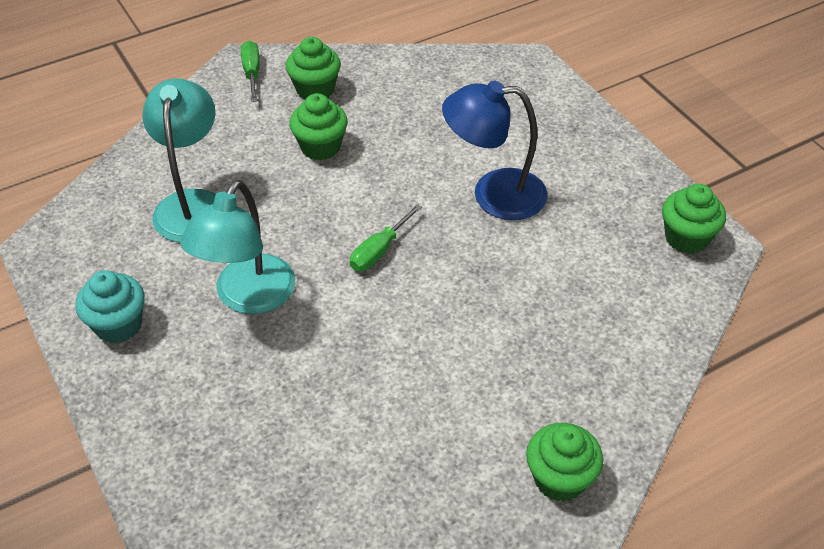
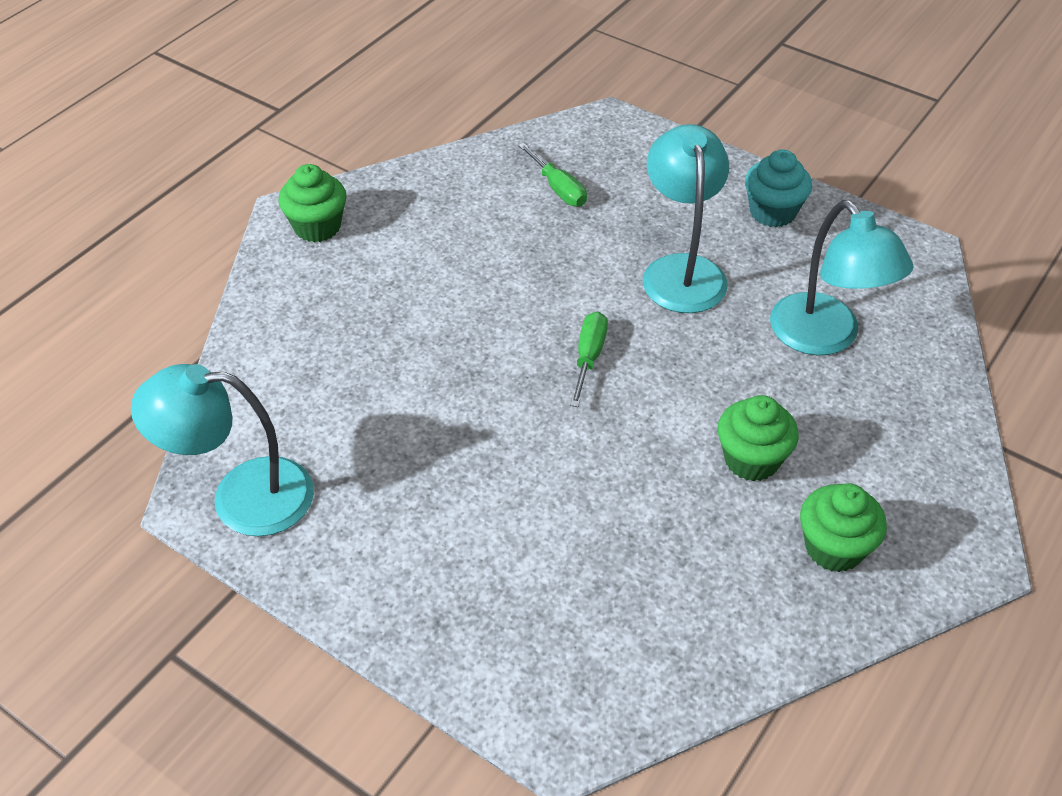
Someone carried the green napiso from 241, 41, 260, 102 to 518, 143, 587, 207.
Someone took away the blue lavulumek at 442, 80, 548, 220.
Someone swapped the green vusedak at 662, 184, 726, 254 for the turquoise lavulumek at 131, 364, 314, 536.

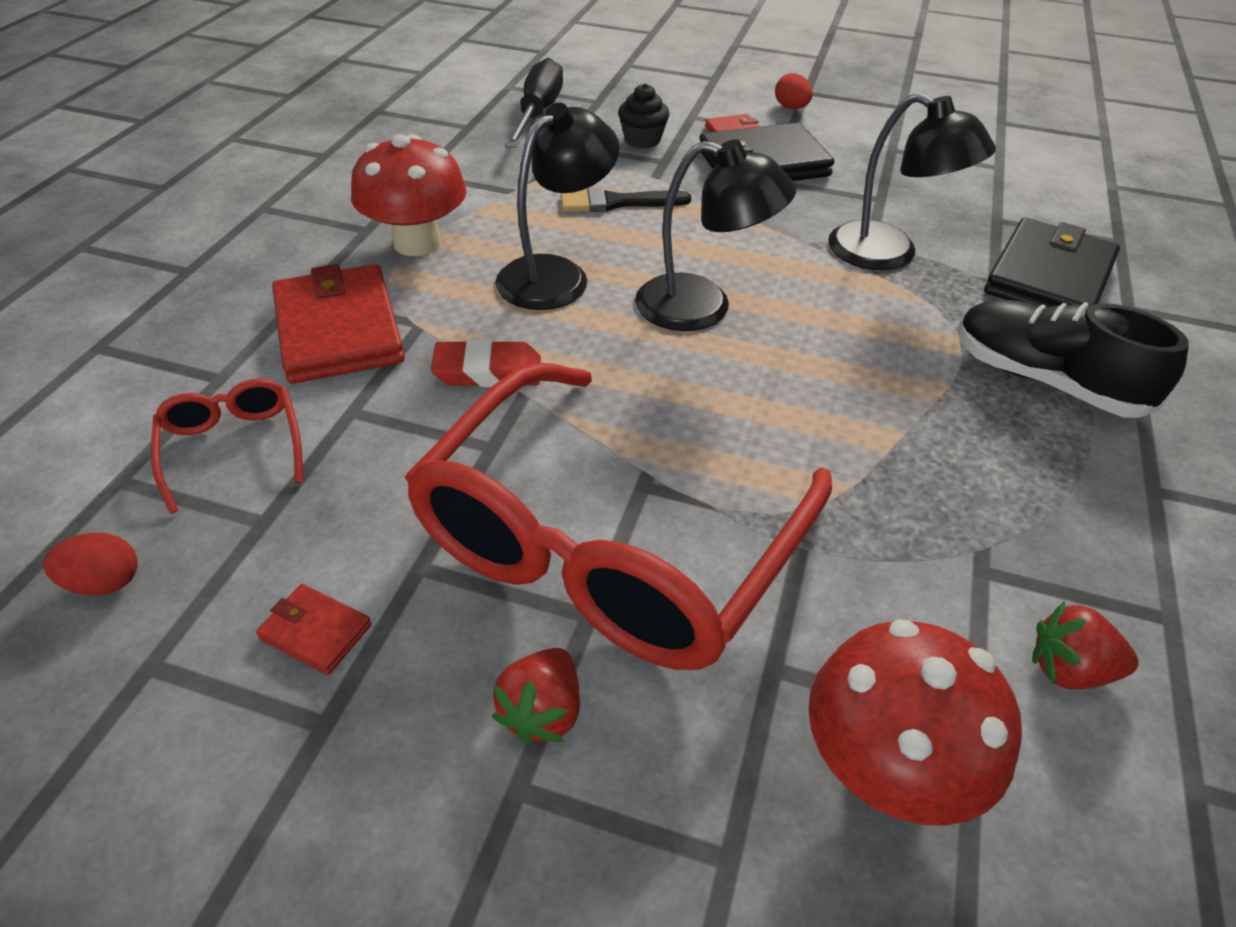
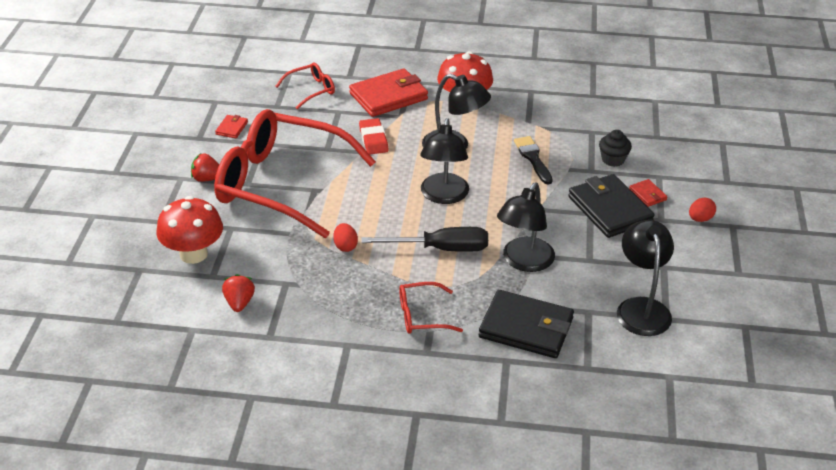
Someone carried the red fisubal from 43, 533, 138, 596 to 333, 223, 358, 252.
Someone carried the black napiso from 505, 58, 563, 148 to 361, 227, 488, 252.
Someone swapped the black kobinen at 958, 300, 1189, 418 for the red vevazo at 399, 282, 463, 334.
Someone put down the black lavulumek at 617, 220, 674, 336.

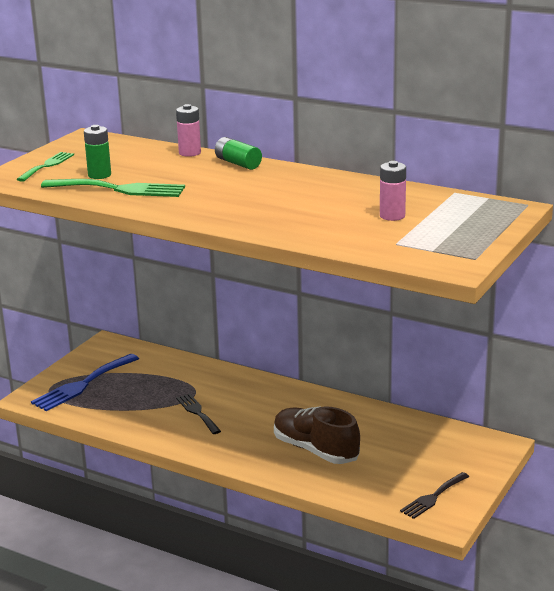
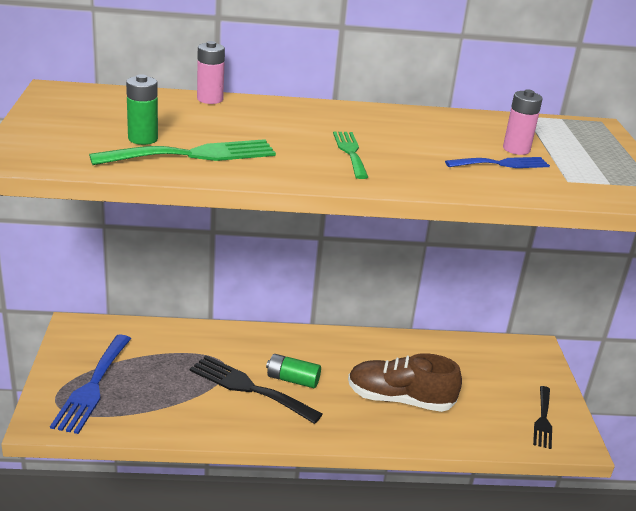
Someone carried the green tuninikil from 17, 152, 74, 182 to 333, 132, 368, 179.
Someone scaled the black tuninikil at 176, 394, 221, 434 by 1.61.
Someone carried the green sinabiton from 215, 137, 262, 170 to 266, 354, 321, 388.
Someone put down the blue tuninikil at 445, 157, 550, 168.

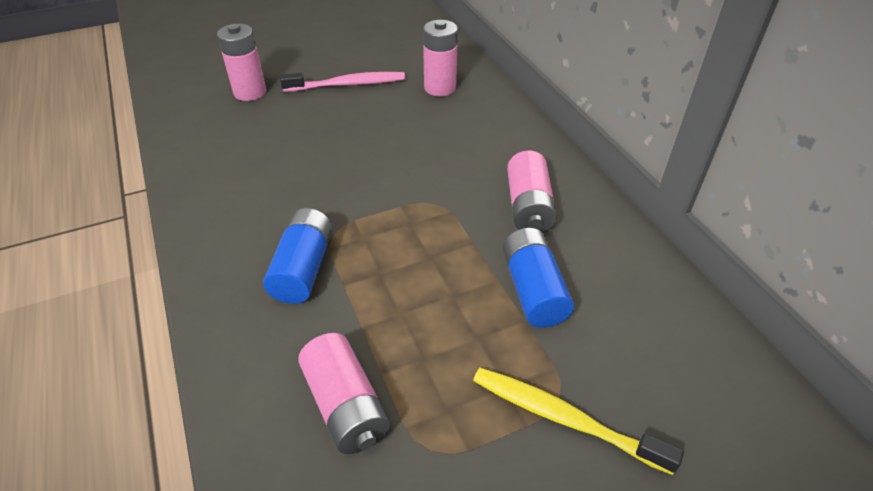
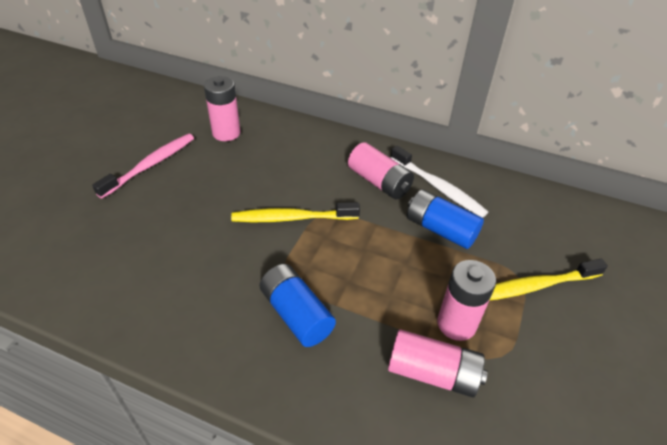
Someone carried the pink sinabiton from 217, 24, 266, 101 to 437, 260, 496, 341.
Someone put down the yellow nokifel at 231, 202, 360, 222.
Someone put down the white nokifel at 390, 145, 488, 218.

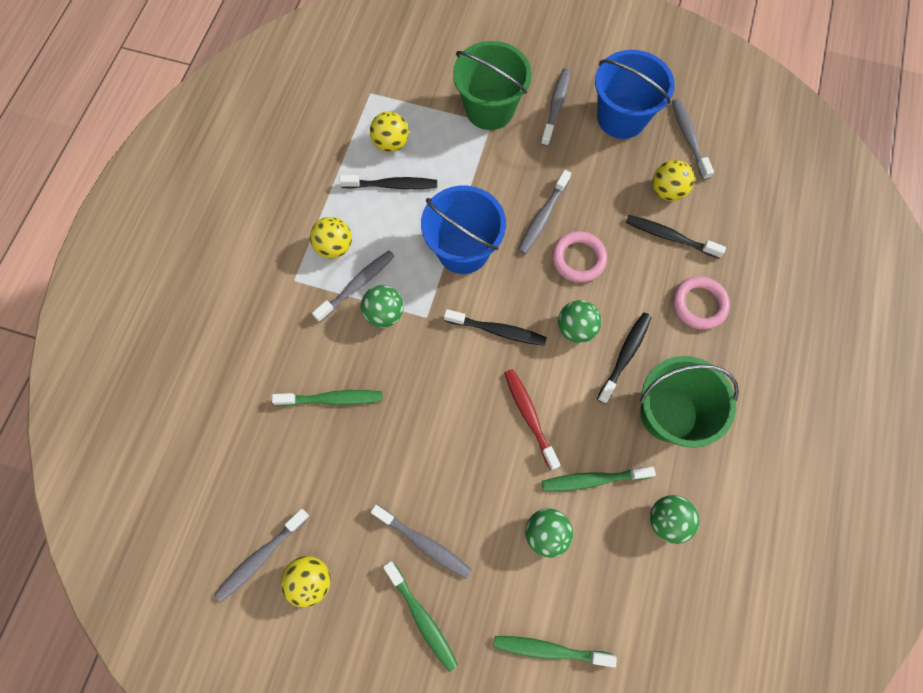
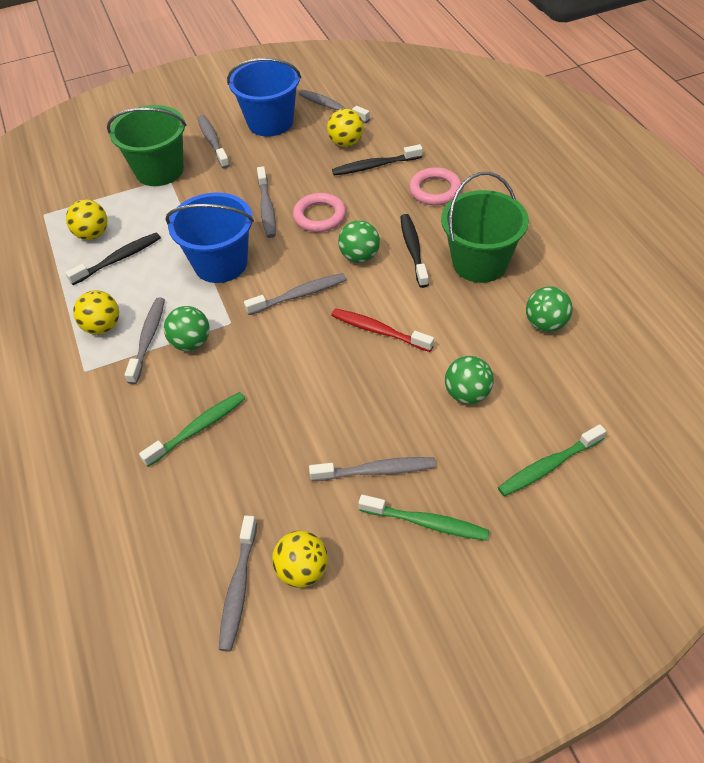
Someone repainted the black nokifel at 444, 309, 547, 346, which became the grey nokifel at 244, 273, 346, 315.
Someone took away the green nokifel at 542, 467, 656, 491.

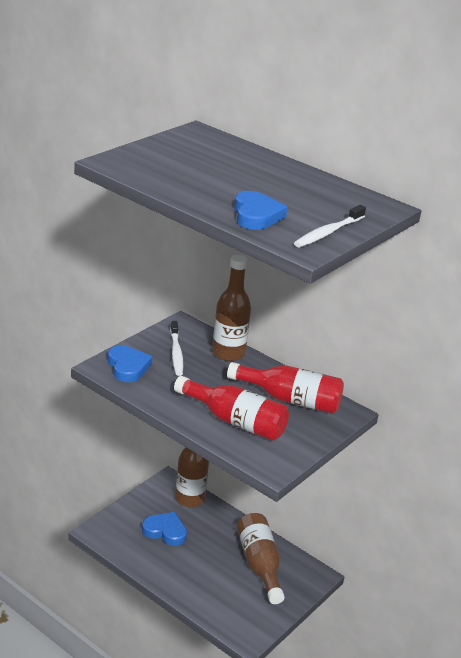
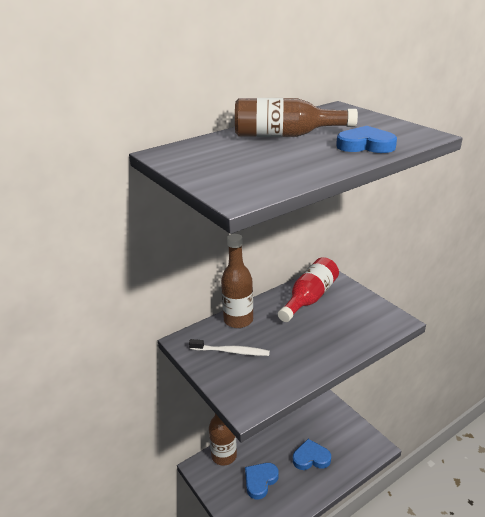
Someone carried the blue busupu from 108, 345, 152, 382 to 293, 439, 331, 470.
Someone took away the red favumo at 174, 376, 289, 441.
Someone carried the brown favumo from 237, 513, 285, 604 to 235, 98, 358, 137.
Someone took away the white nokifel at 294, 205, 366, 247.

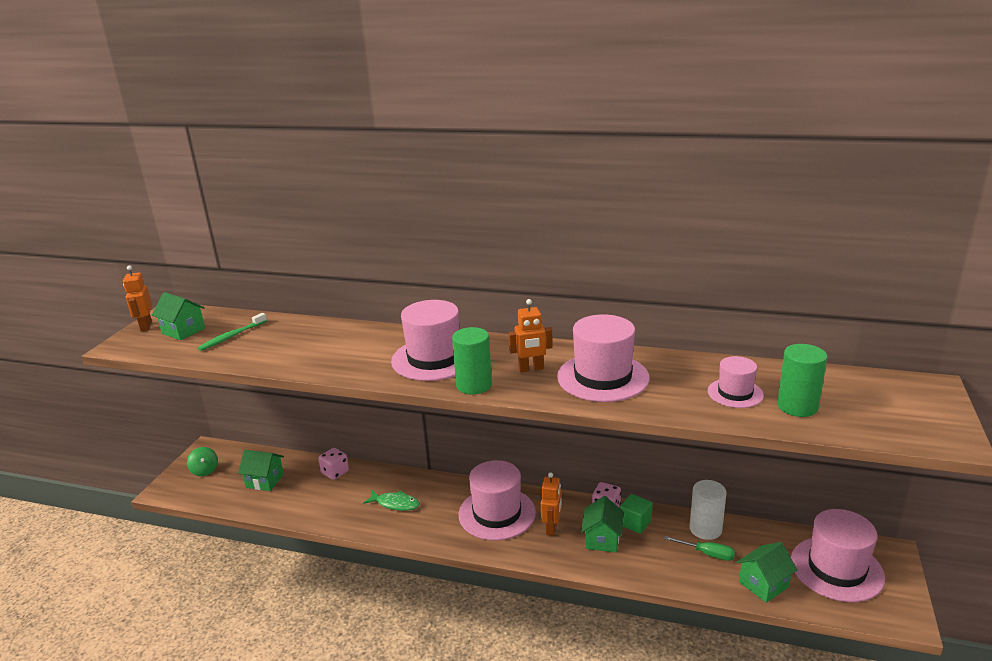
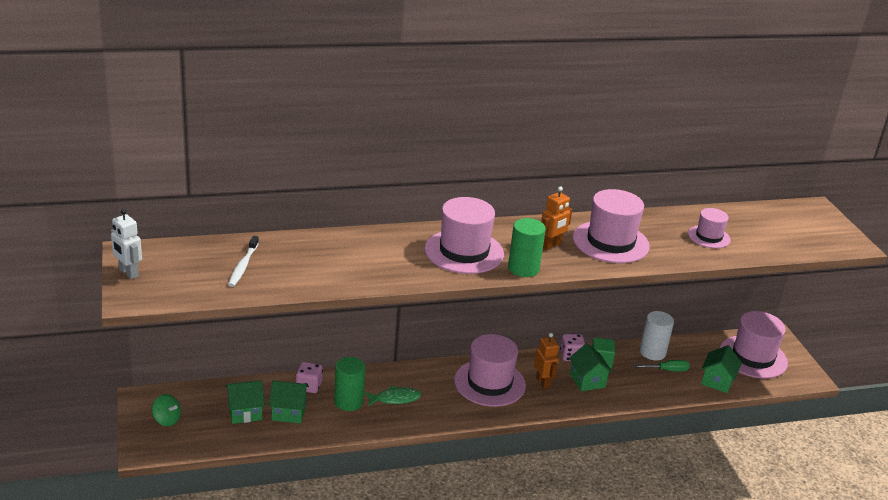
Someone repainted the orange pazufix at 123, 265, 152, 331, which became the white pazufix at 111, 209, 142, 279.
Someone carried the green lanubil from 152, 292, 205, 340 to 269, 381, 309, 423.
Someone repainted the green nokifel at 198, 313, 267, 351, which became the white nokifel at 228, 236, 259, 287.
Someone carried the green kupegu from 777, 344, 828, 417 to 334, 357, 365, 411.

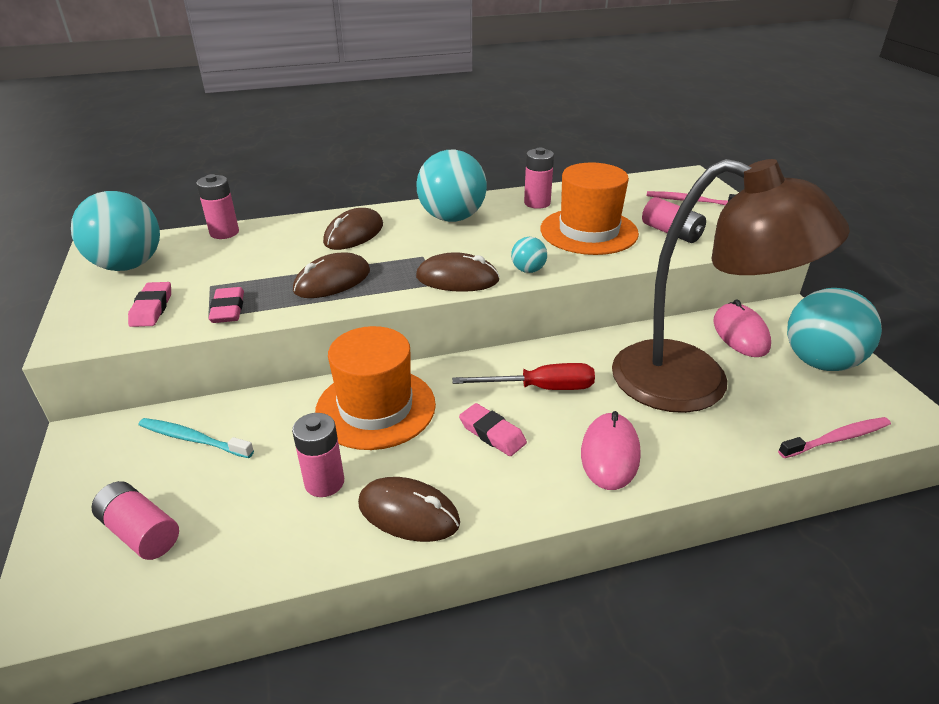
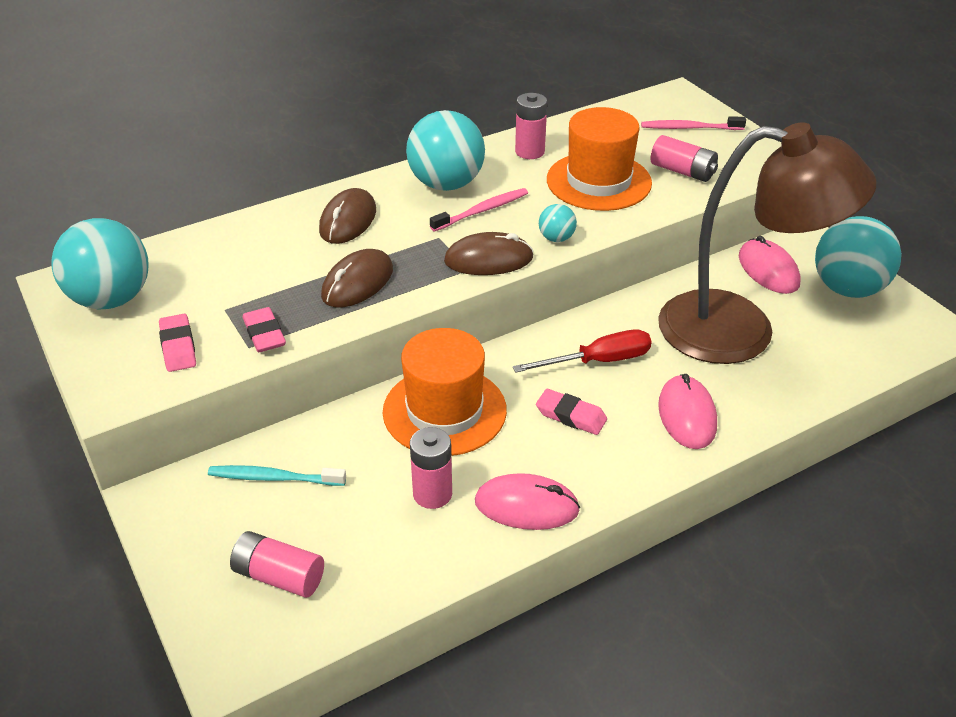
Someone took away the pink sinabiton at 196, 174, 239, 239.
Someone repainted the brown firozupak at 358, 477, 460, 542, which became the pink firozupak at 475, 473, 580, 530.
Someone carried the pink nokifel from 778, 417, 891, 458 to 430, 188, 528, 232.

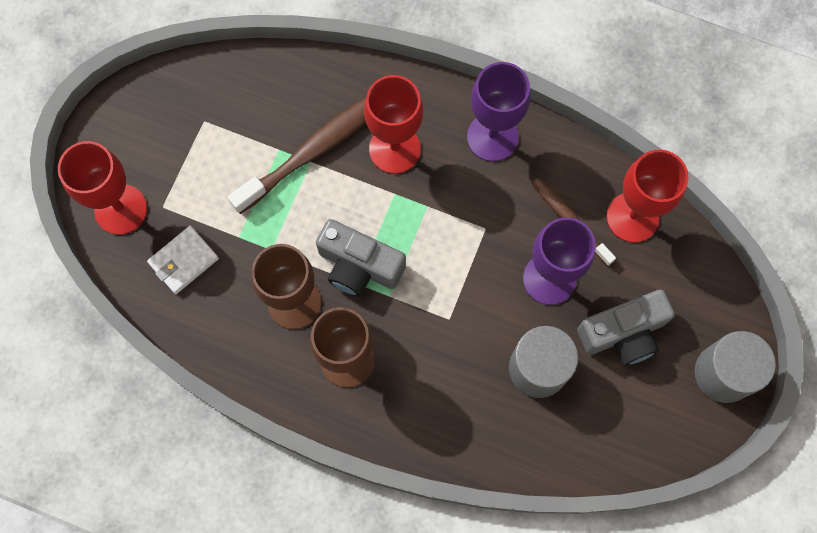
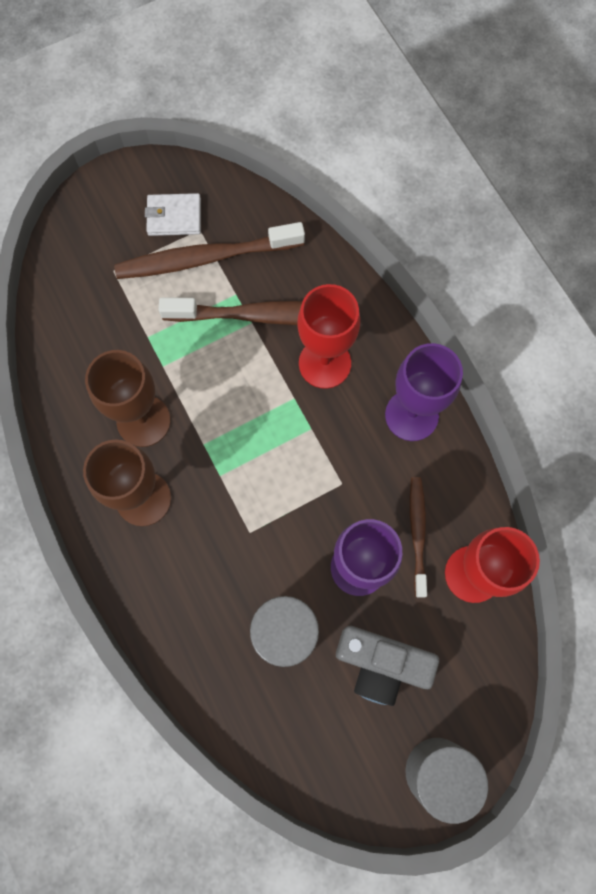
Someone took away the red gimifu at 58, 141, 147, 235.
Someone carried the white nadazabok from 147, 226, 219, 294 to 145, 193, 201, 236.
Someone took away the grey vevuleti at 316, 219, 406, 297.
Someone put down the brown nokifel at 114, 222, 305, 279.

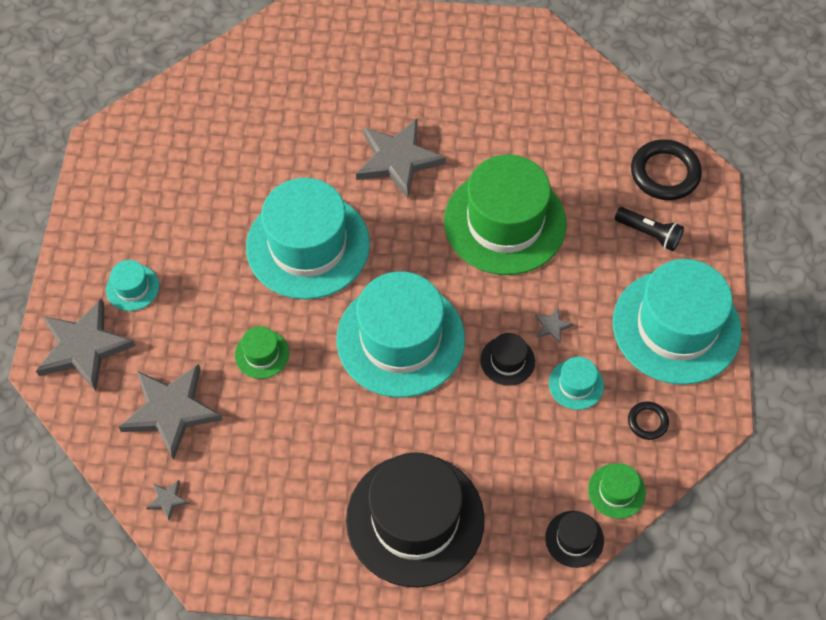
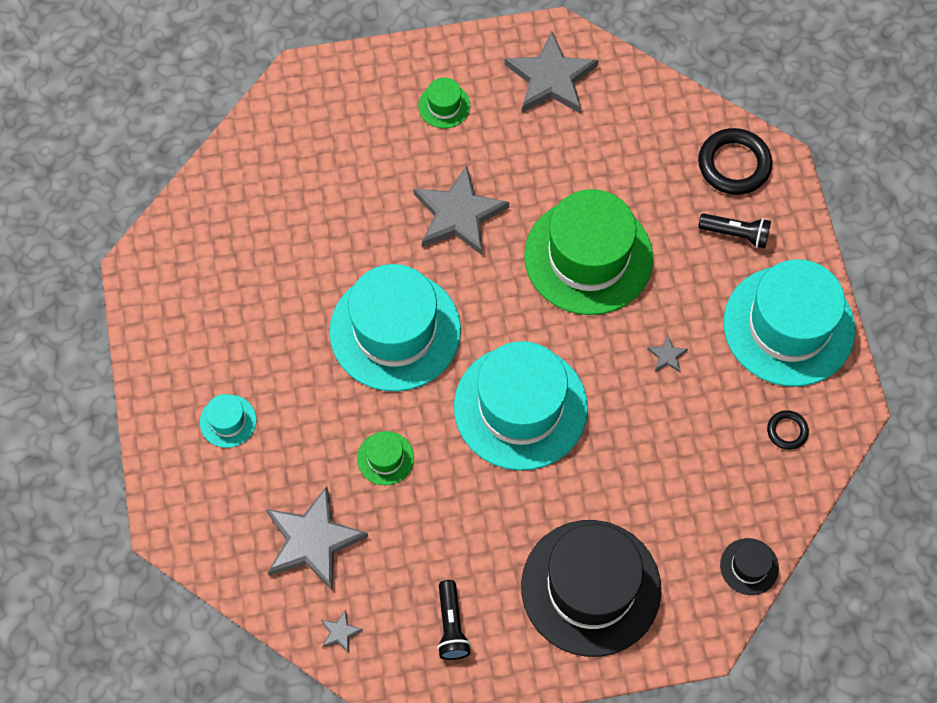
Someone carried the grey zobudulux from 36, 298, 136, 391 to 505, 31, 599, 113.
Someone took away the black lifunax at 480, 333, 535, 386.
Someone took away the turquoise lifunax at 549, 357, 604, 410.
Someone carried the green lifunax from 588, 463, 646, 519 to 418, 78, 470, 128.
Someone put down the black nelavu at 437, 580, 471, 660.

